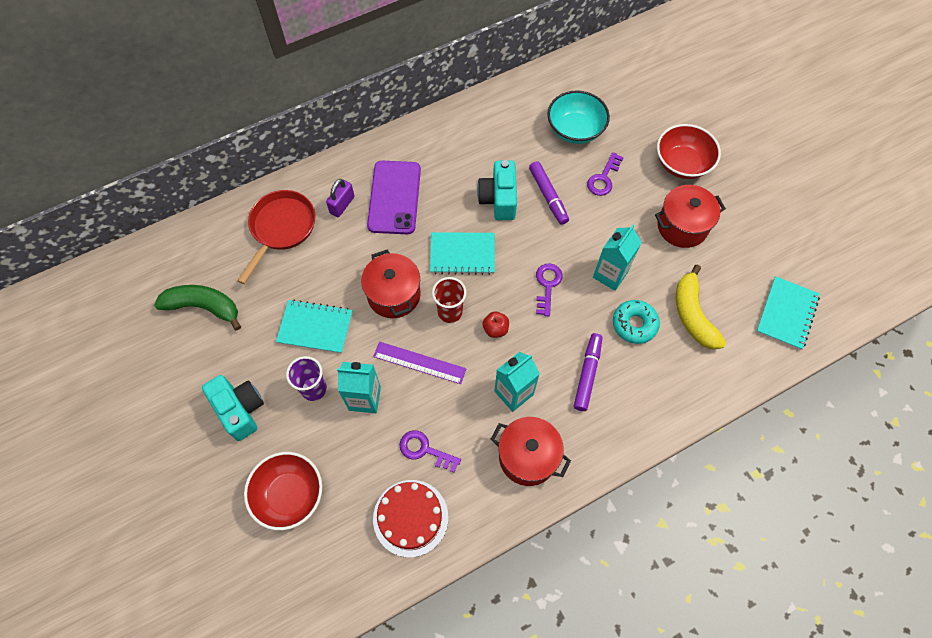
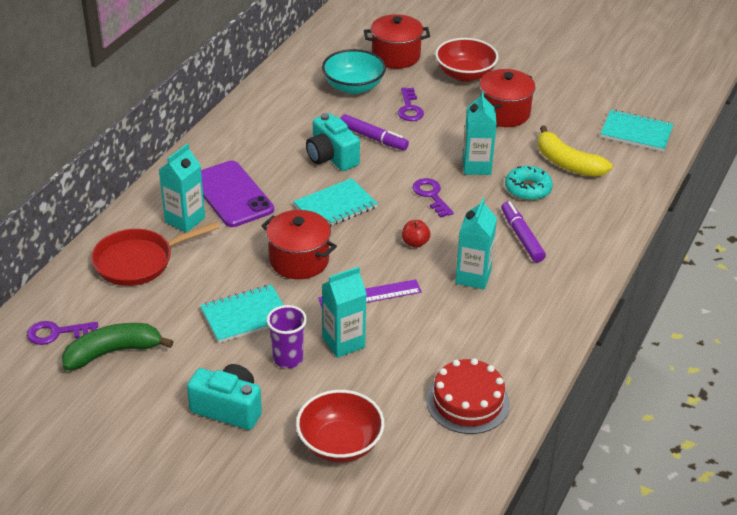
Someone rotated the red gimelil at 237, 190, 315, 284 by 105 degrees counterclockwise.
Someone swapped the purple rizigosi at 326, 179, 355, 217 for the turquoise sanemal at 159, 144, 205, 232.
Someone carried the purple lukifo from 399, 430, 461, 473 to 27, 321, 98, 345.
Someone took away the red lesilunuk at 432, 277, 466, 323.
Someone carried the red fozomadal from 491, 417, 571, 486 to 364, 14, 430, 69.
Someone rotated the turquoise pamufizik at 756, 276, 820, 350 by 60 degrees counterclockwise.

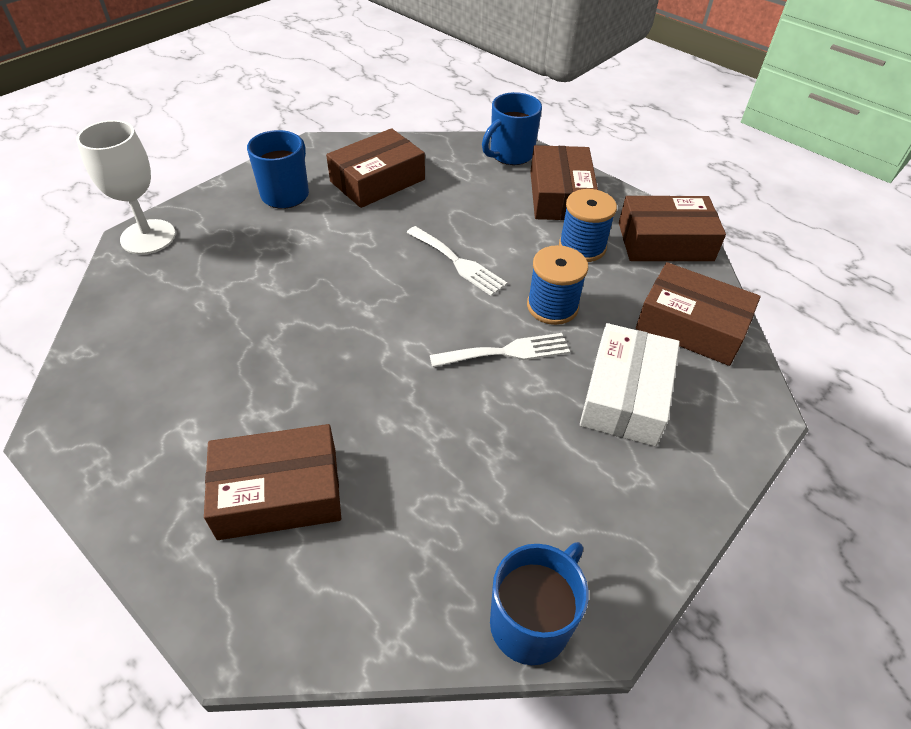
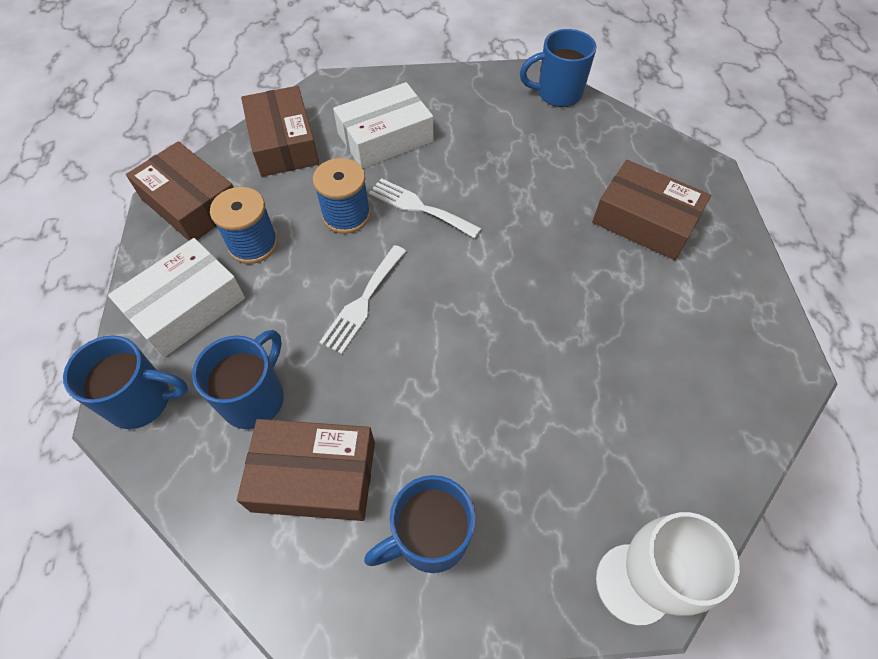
Someone rotated the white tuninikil at 407, 226, 507, 296 by 150 degrees counterclockwise.
Someone repainted the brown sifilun at 530, 145, 598, 220, which became the white sifilun at 108, 238, 245, 358.
Someone put down the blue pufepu at 192, 330, 284, 429.

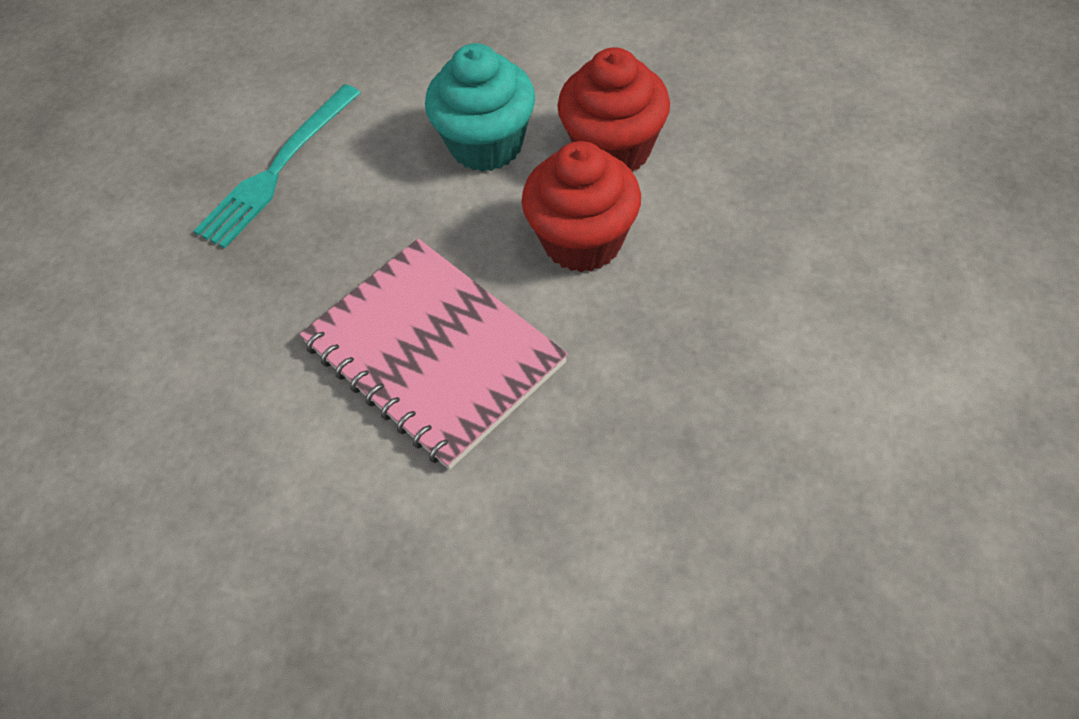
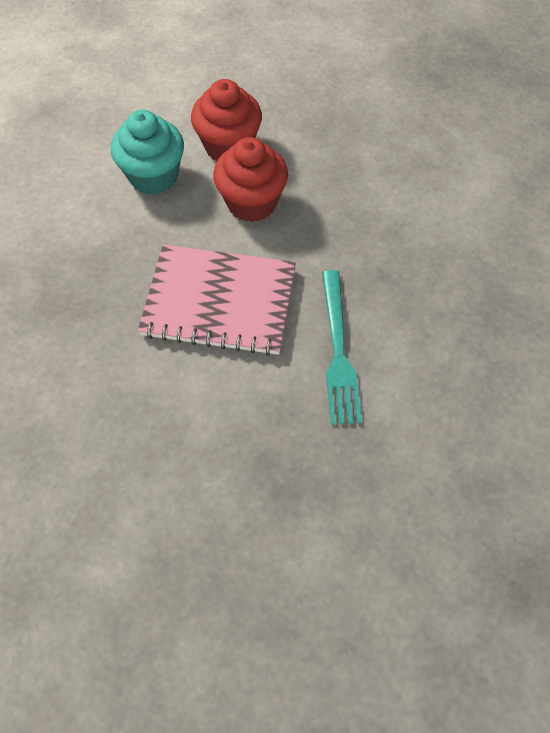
Someone carried the turquoise tuninikil from 194, 84, 361, 249 to 322, 270, 362, 425.

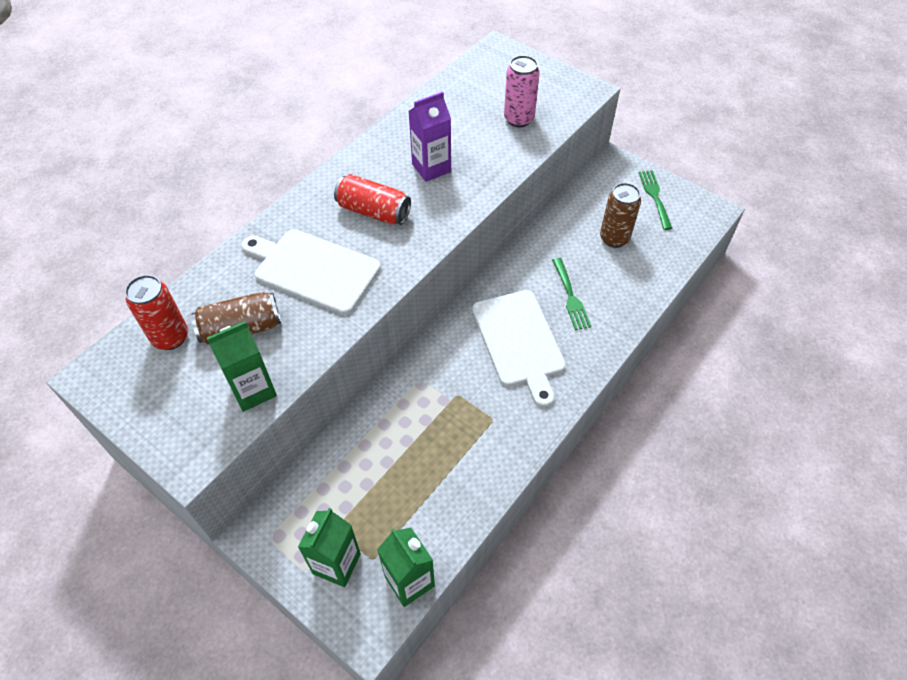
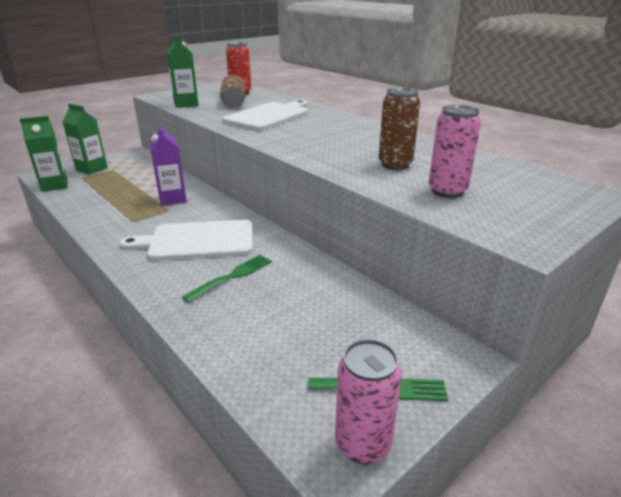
Someone took away the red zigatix at 334, 174, 411, 225.
Someone carried the purple sanemal from 409, 92, 451, 182 to 149, 124, 187, 206.
Someone rotated the green tuninikil at 552, 258, 591, 330 by 135 degrees clockwise.
Someone carried the brown zigatix from 600, 183, 641, 248 to 379, 88, 420, 170.
Someone put down the pink zigatix at 335, 339, 402, 464.

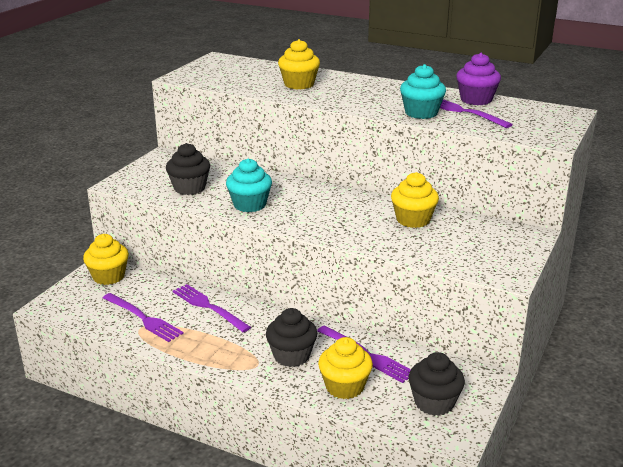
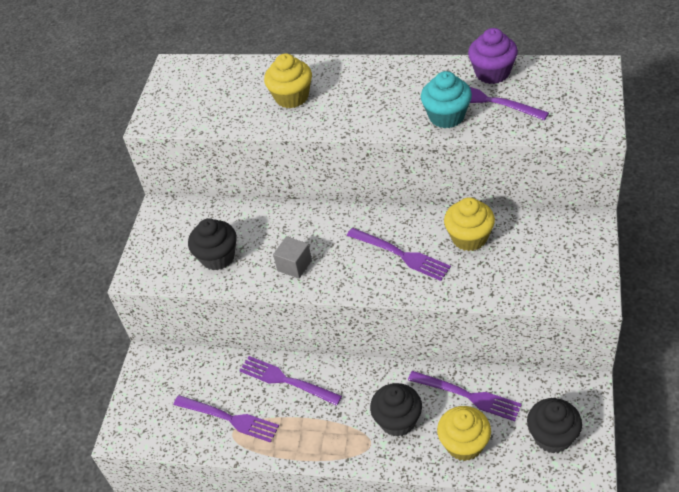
Someone took away the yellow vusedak at 83, 234, 129, 285.
Someone swapped the turquoise vusedak at 226, 158, 272, 212 for the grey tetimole at 273, 236, 312, 279.
Someone put down the purple tuninikil at 347, 228, 451, 281.

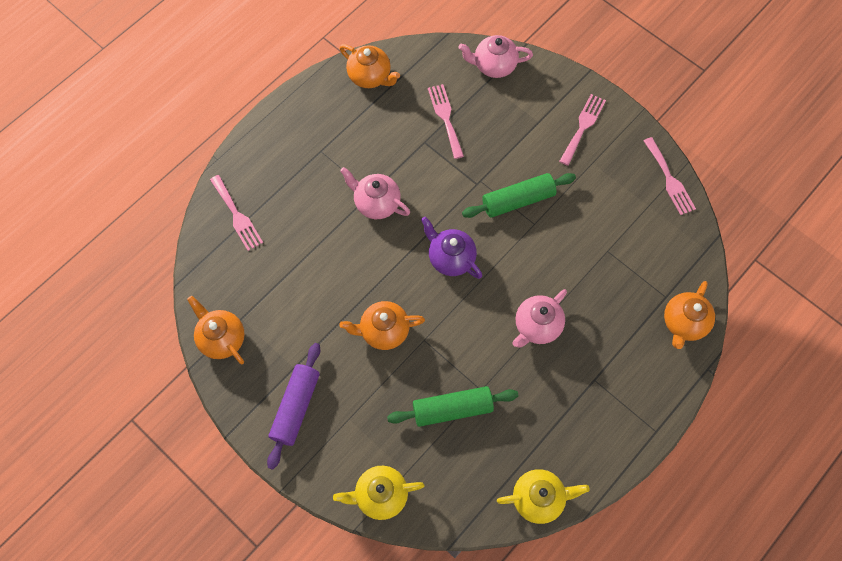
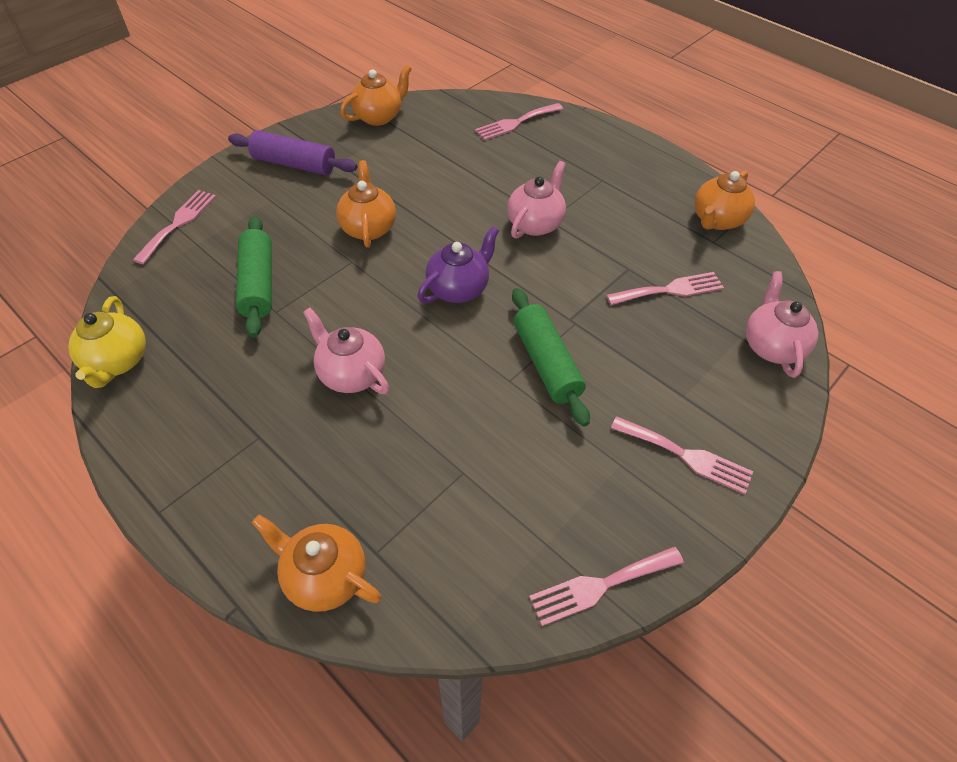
Someone swapped the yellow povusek at 333, 466, 425, 520 for the pink tuninikil at 133, 190, 216, 264.

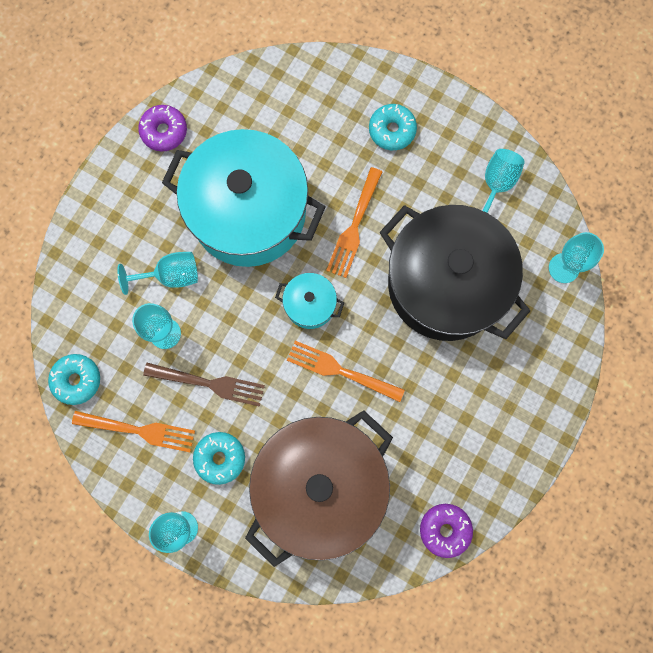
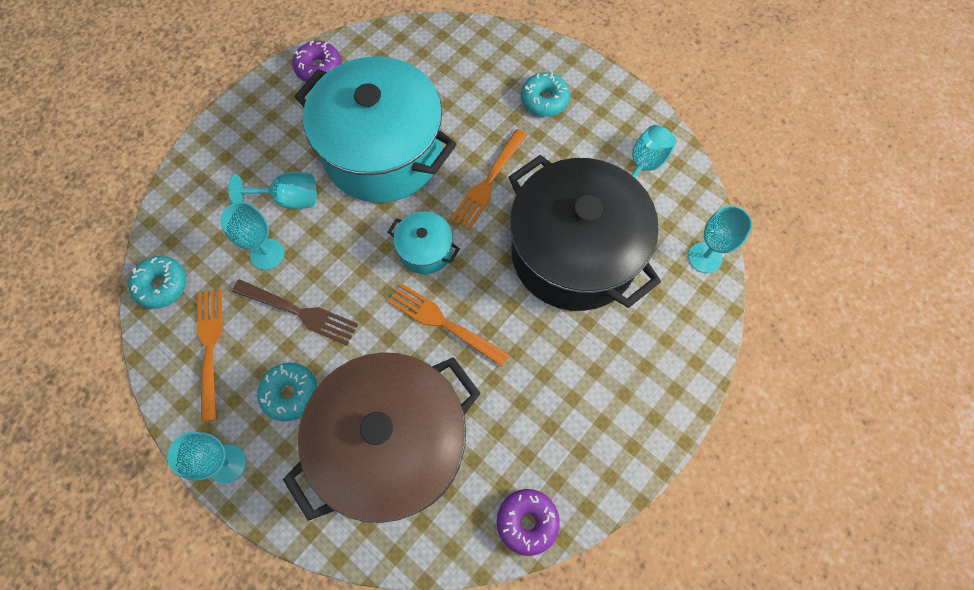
Someone rotated the orange tuninikil at 72, 411, 195, 452 by 120 degrees counterclockwise.

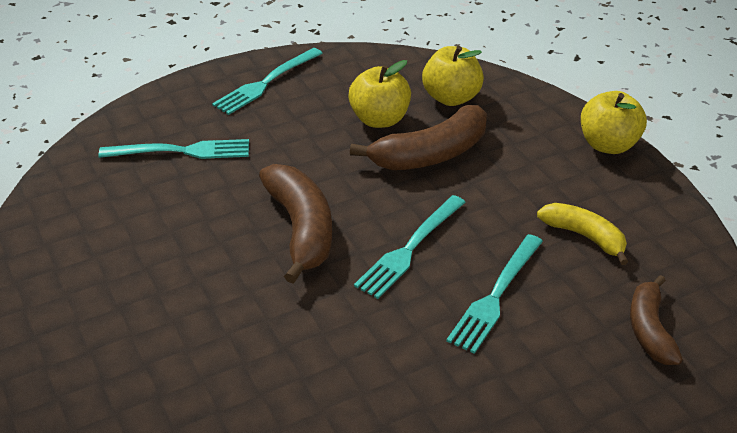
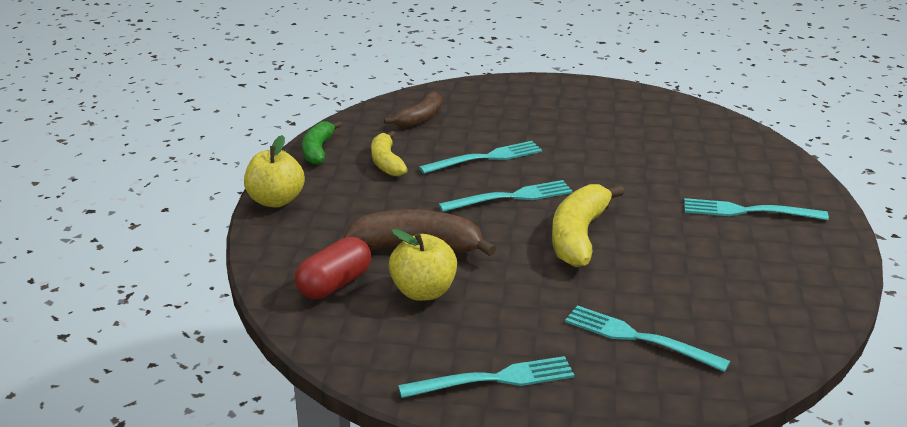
Someone repainted the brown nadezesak at 259, 164, 332, 283, which became the yellow nadezesak at 552, 184, 625, 267.
Someone swapped the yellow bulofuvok at 422, 46, 484, 106 for the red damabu at 295, 237, 371, 299.
Someone put down the green nadezesak at 302, 121, 342, 165.
Someone put down the turquoise tuninikil at 684, 198, 829, 220.

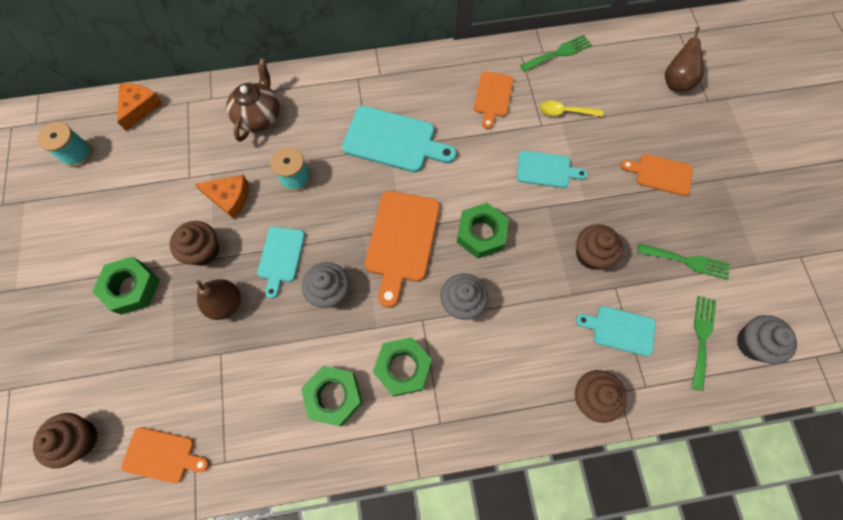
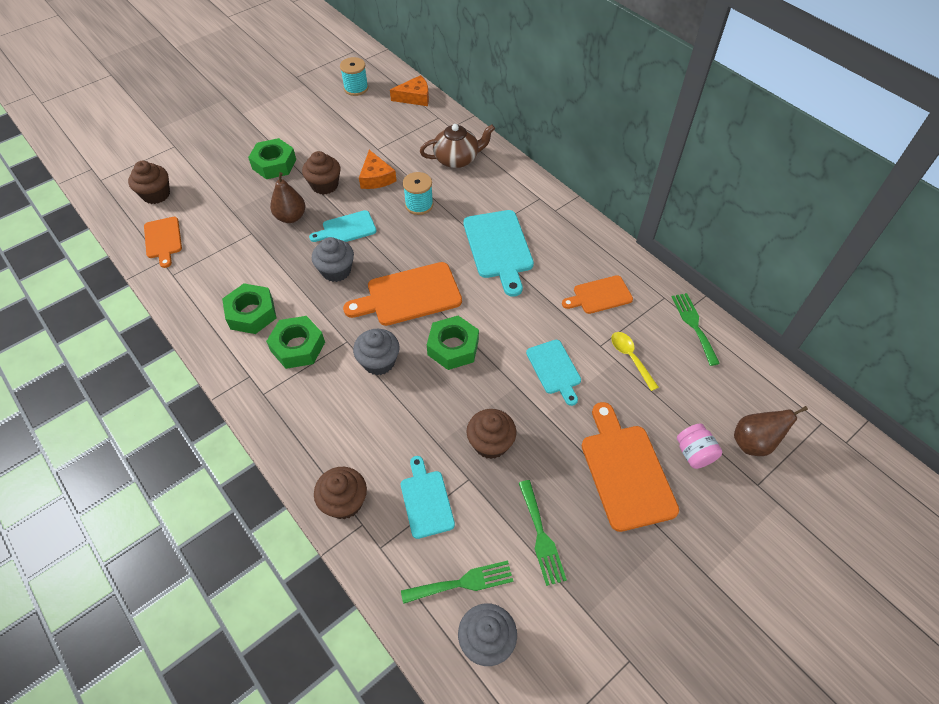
Someone rotated the green tuninikil at 520, 35, 592, 72 by 135 degrees counterclockwise.
Someone scaled the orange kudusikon at 621, 154, 693, 196 by 1.64.
Someone put down the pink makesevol at 677, 424, 722, 469.

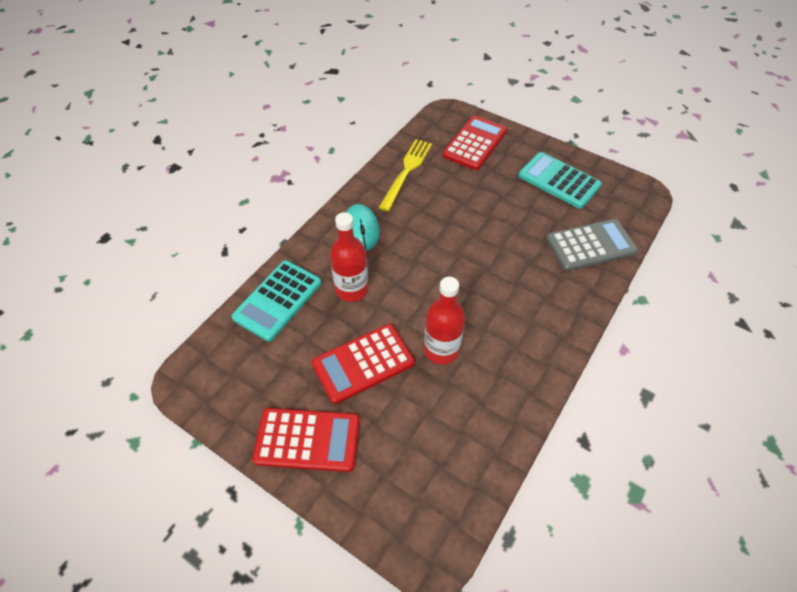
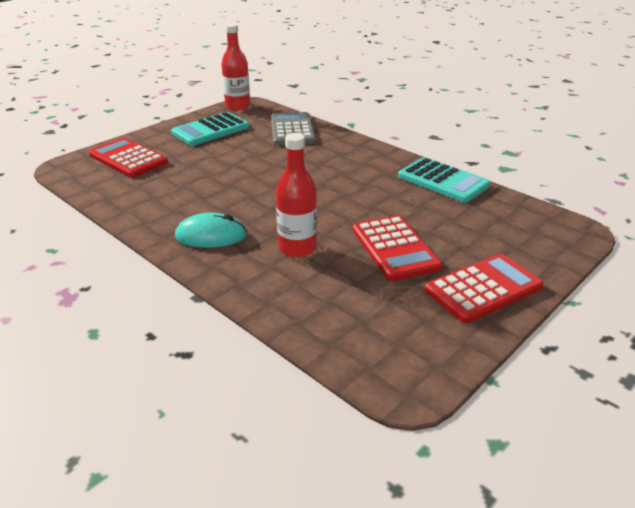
Someone carried the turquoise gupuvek from 231, 260, 322, 341 to 398, 157, 490, 203.
Someone rotated the red gupuvek at 252, 408, 360, 472 by 45 degrees clockwise.
Someone took away the yellow tuninikil at 379, 139, 432, 211.
Someone carried the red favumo from 424, 277, 465, 365 to 221, 24, 250, 110.

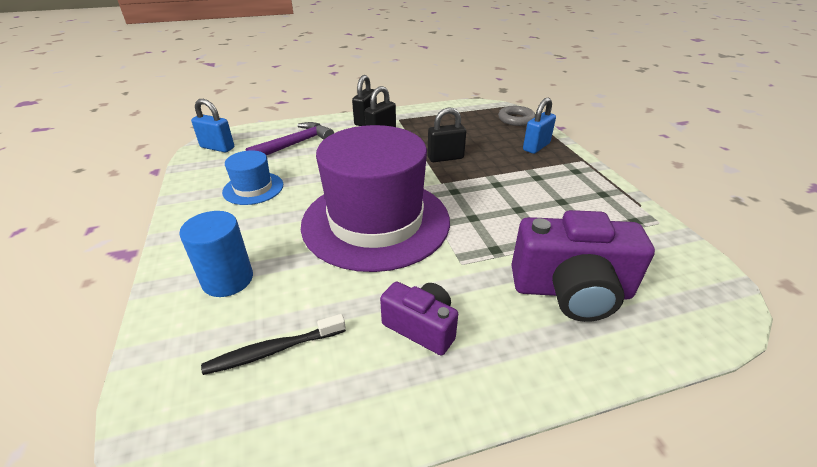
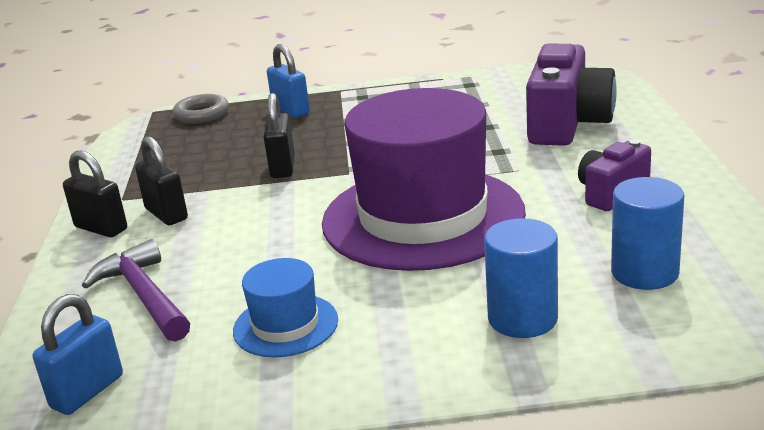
Someone swapped the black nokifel at 201, 314, 346, 375 for the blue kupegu at 611, 177, 684, 290.

